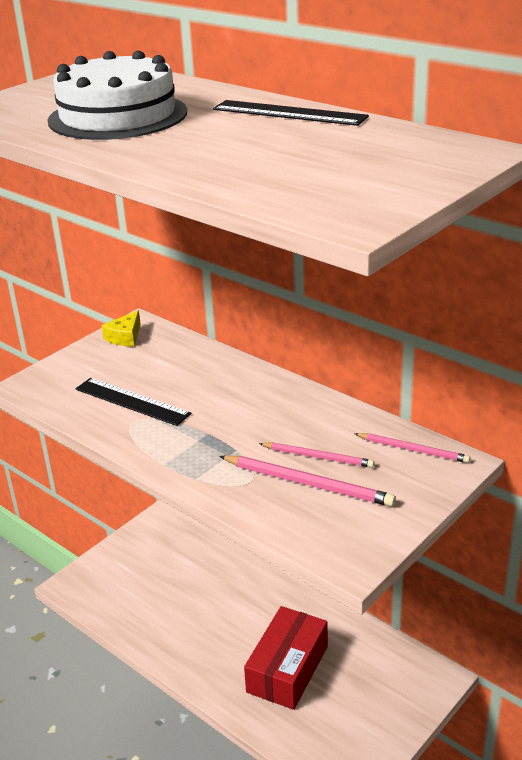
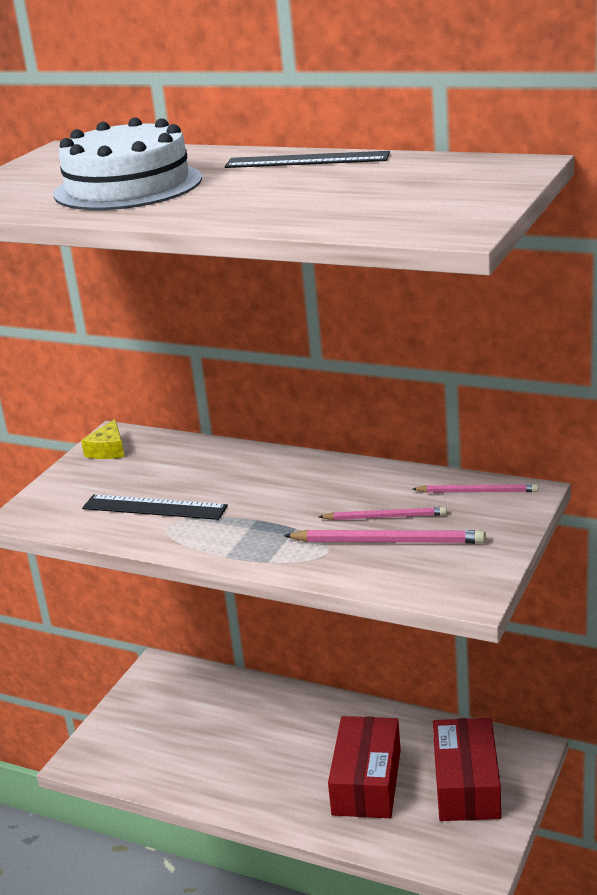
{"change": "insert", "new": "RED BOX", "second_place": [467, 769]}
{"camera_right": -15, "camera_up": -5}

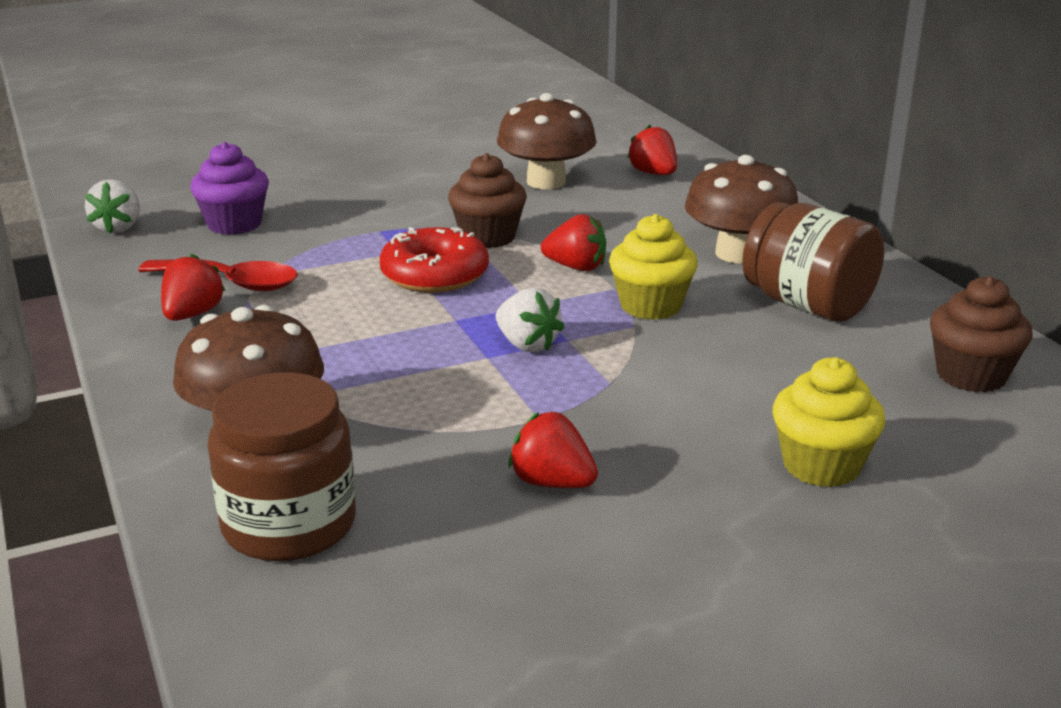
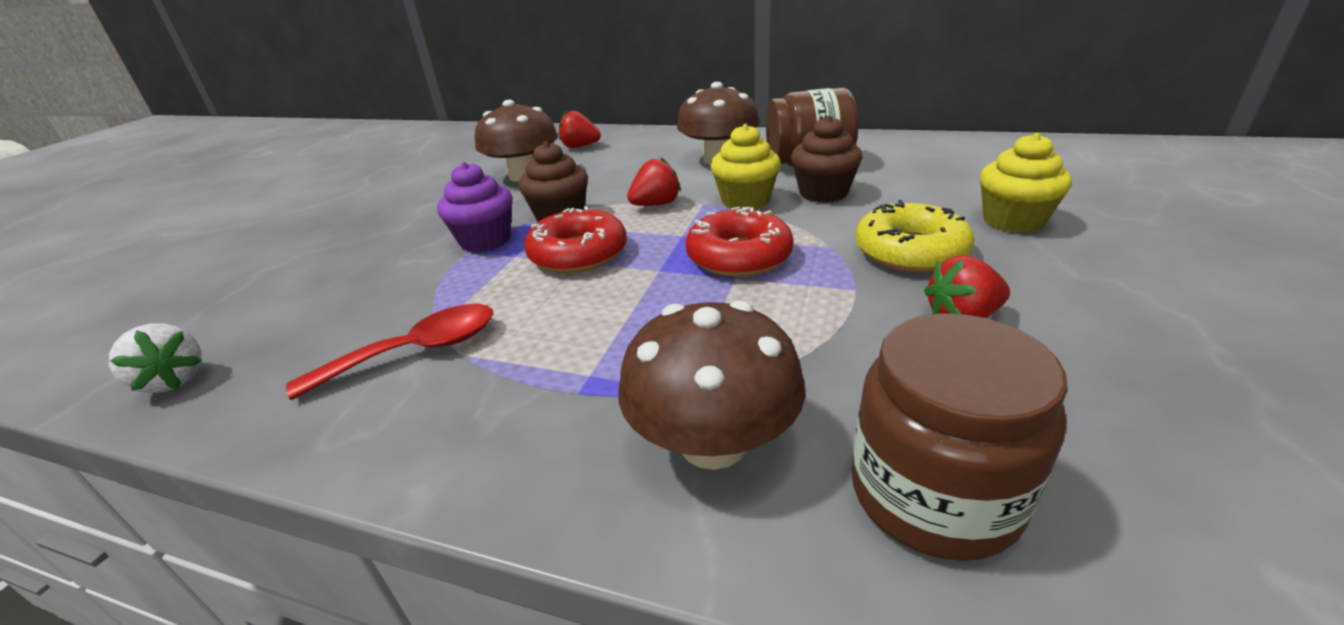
{"change": "move", "old": "PURPLE CUPCAKE", "first_place": [229, 188], "second_place": [475, 207]}
{"change": "delete", "old": "RED STRAWBERRY", "first_place": [193, 287]}
{"change": "move", "old": "BROWN CUPCAKE", "first_place": [981, 334], "second_place": [827, 159]}
{"change": "replace", "old": "WHITE STRAWBERRY", "new": "RED DONUT", "first_place": [530, 320], "second_place": [740, 242]}
{"change": "insert", "new": "YELLOW DONUT", "second_place": [915, 236]}
{"camera_right": -45, "camera_up": 5}

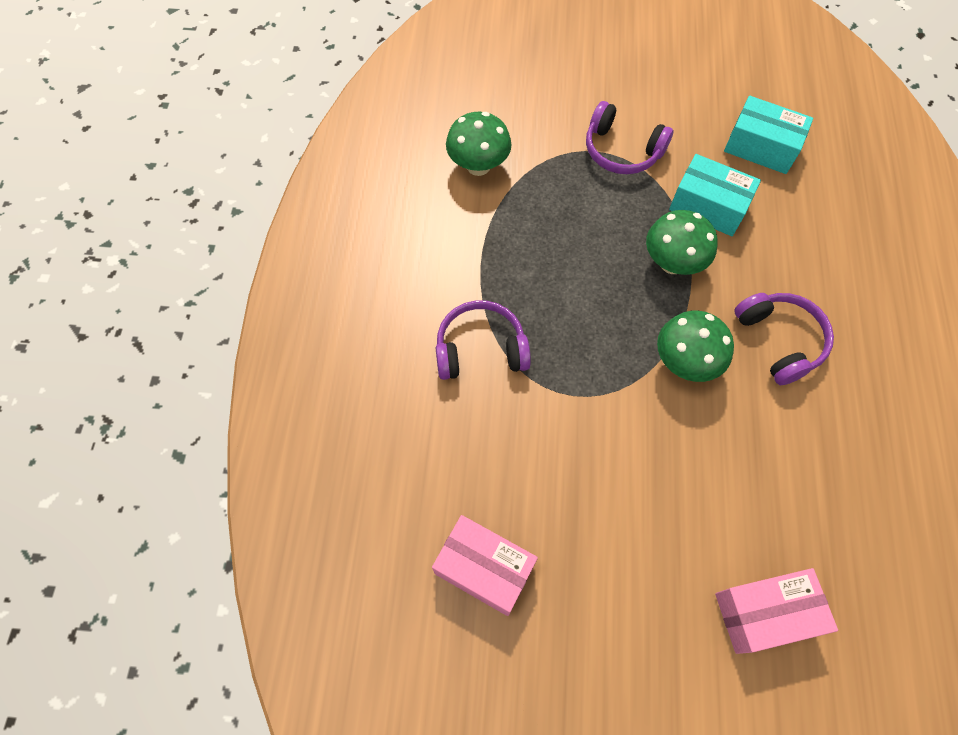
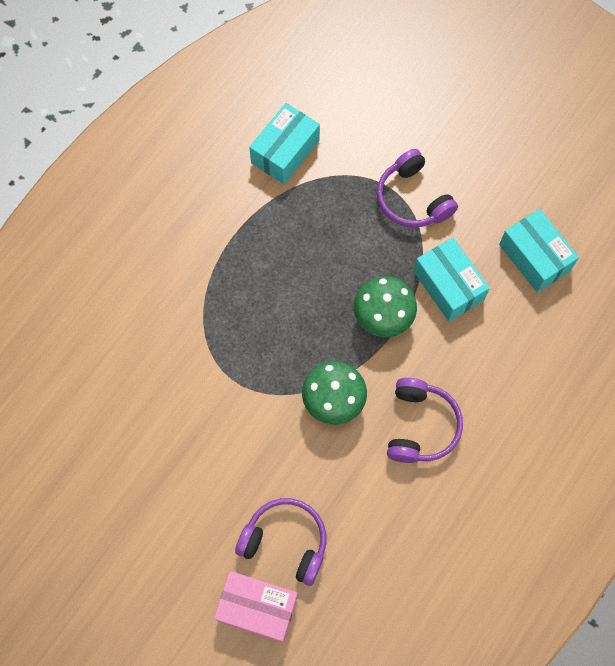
{"change": "replace", "old": "GREEN MUSHROOM", "new": "TURQUOISE BOX", "first_place": [479, 144], "second_place": [284, 143]}
{"change": "move", "old": "PURPLE HEADPHONES", "first_place": [483, 340], "second_place": [280, 542]}
{"change": "delete", "old": "PINK BOX", "first_place": [485, 565]}
{"camera_right": 30, "camera_up": 5}

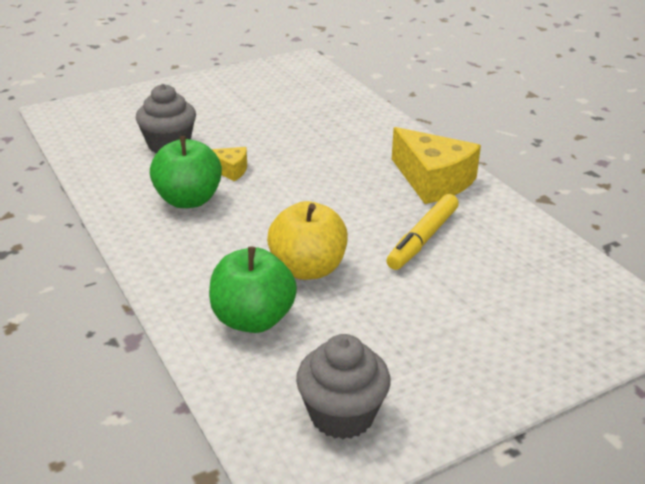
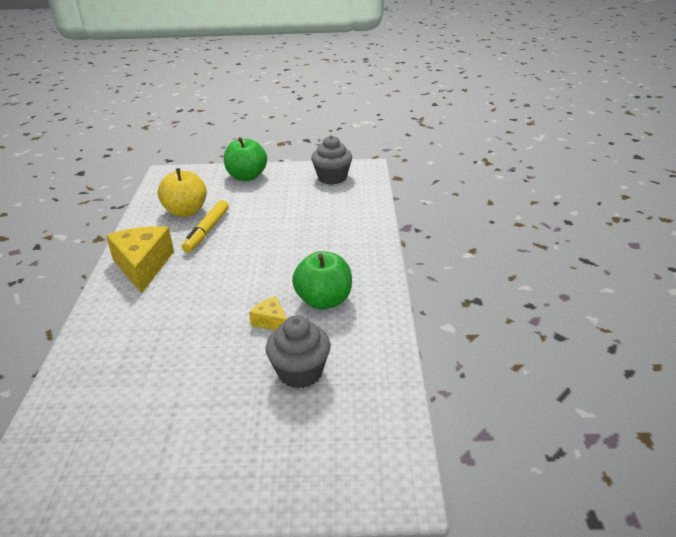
{"change": "rotate", "old": "YELLOW MARKER", "first_place": [422, 232], "second_place": [205, 226], "degrees": 135}
{"change": "move", "old": "YELLOW APPLE", "first_place": [307, 240], "second_place": [182, 192]}
{"change": "move", "old": "GREEN APPLE", "first_place": [253, 289], "second_place": [245, 159]}
{"camera_right": -150, "camera_up": 0}

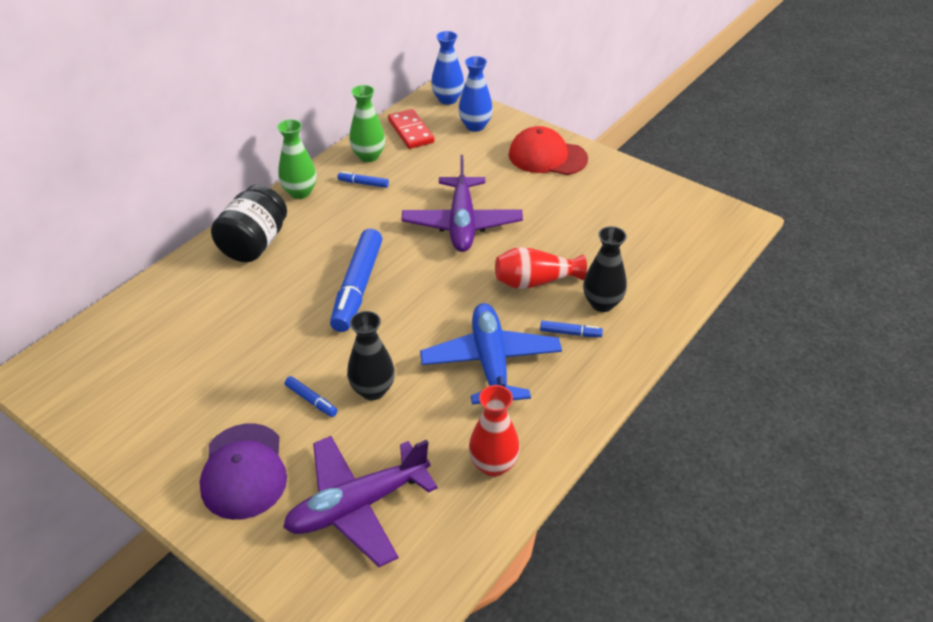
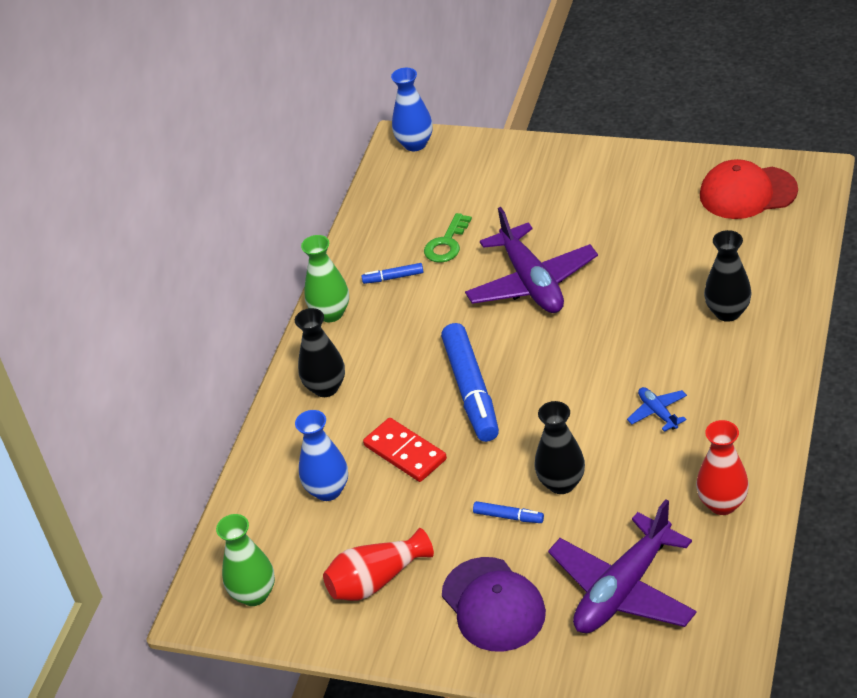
{"change": "move", "old": "BLUE VASE", "first_place": [475, 94], "second_place": [321, 455]}
{"change": "move", "old": "GREEN VASE", "first_place": [367, 123], "second_place": [245, 560]}
{"change": "move", "old": "RED DOMINO", "first_place": [411, 129], "second_place": [405, 450]}
{"change": "move", "old": "RED CAP", "first_place": [548, 150], "second_place": [749, 189]}
{"change": "replace", "old": "BLACK JAR", "new": "BLACK VASE", "first_place": [249, 223], "second_place": [320, 352]}
{"change": "move", "old": "RED VASE", "first_place": [541, 268], "second_place": [378, 564]}
{"change": "resize", "old": "BLUE PLANE", "first_place": [491, 353], "second_place": [657, 409], "factor": 0.44}
{"change": "delete", "old": "BLUE MARKER", "first_place": [571, 329]}
{"change": "insert", "new": "GREEN KEY", "second_place": [448, 237]}
{"camera_right": -15, "camera_up": 0}

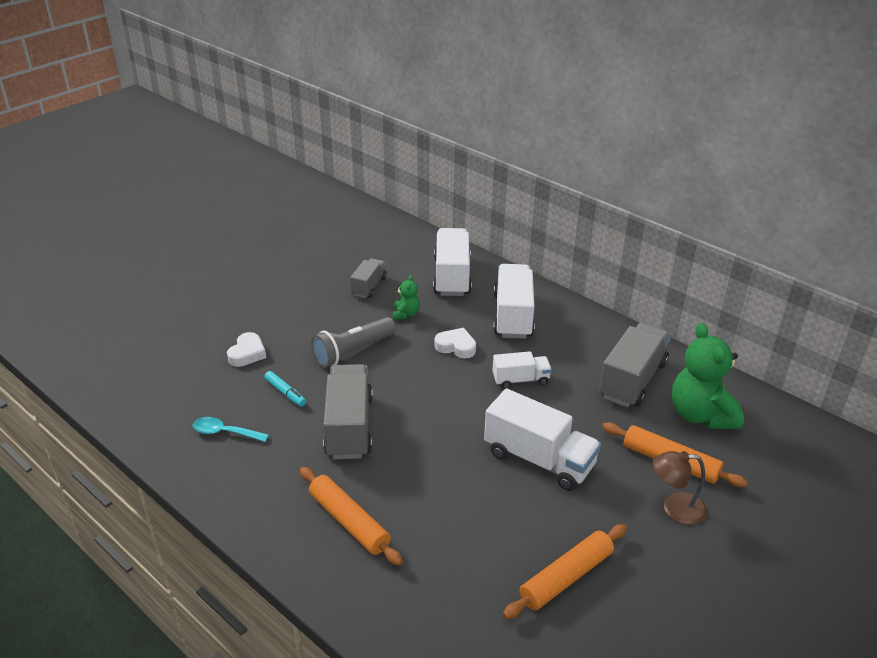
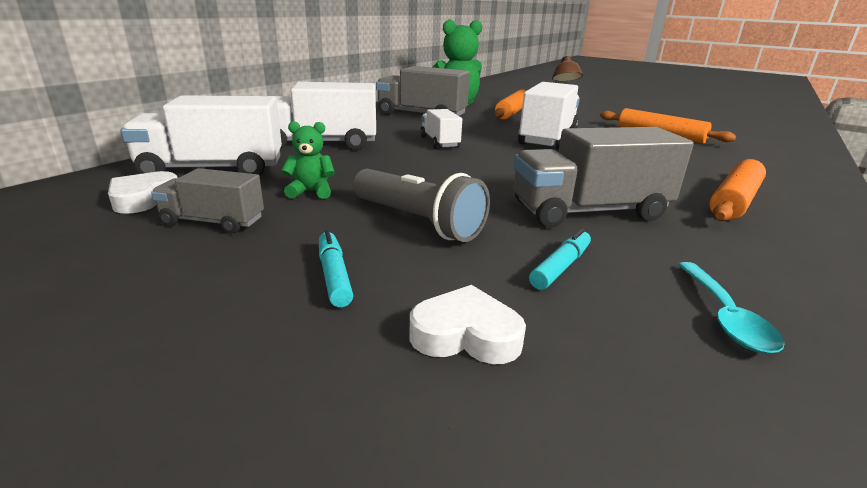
{"change": "move", "old": "WHITE HEART", "first_place": [455, 343], "second_place": [143, 192]}
{"change": "insert", "new": "TURQUOISE MARKER", "second_place": [336, 268]}
{"camera_right": -100, "camera_up": -10}

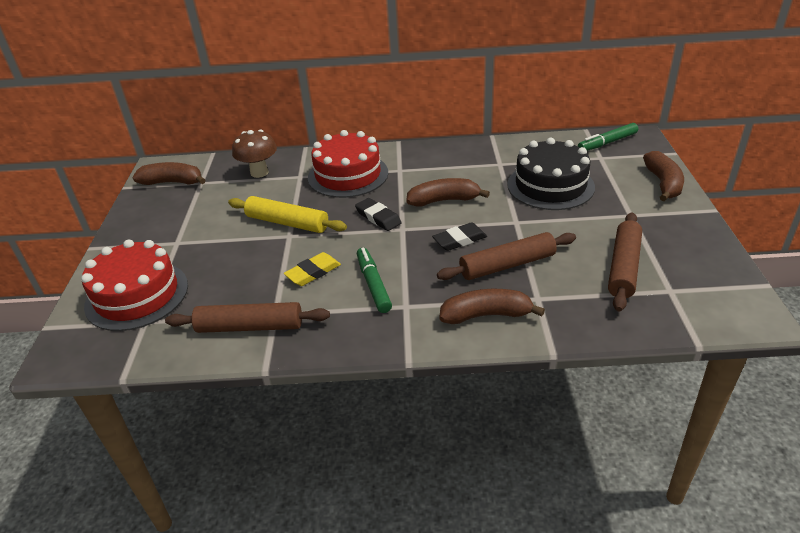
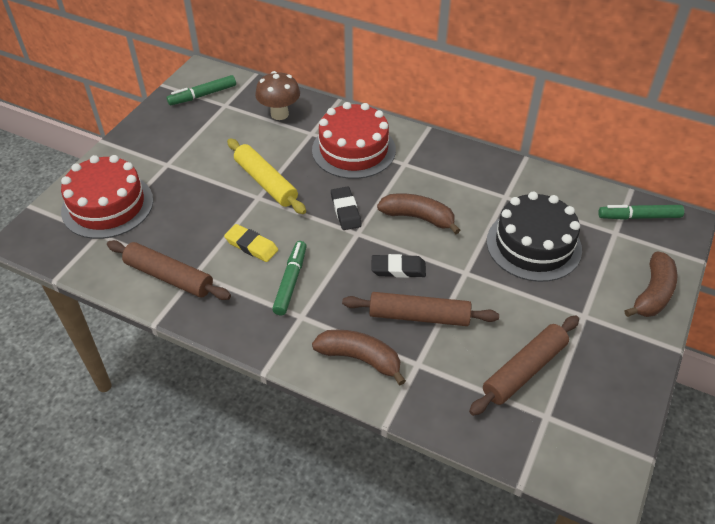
{"change": "replace", "old": "BROWN BANANA", "new": "GREEN MARKER", "first_place": [169, 173], "second_place": [201, 90]}
{"change": "rotate", "old": "YELLOW ERASER", "first_place": [312, 269], "second_place": [251, 243], "degrees": 45}
{"camera_right": 25, "camera_up": 10}

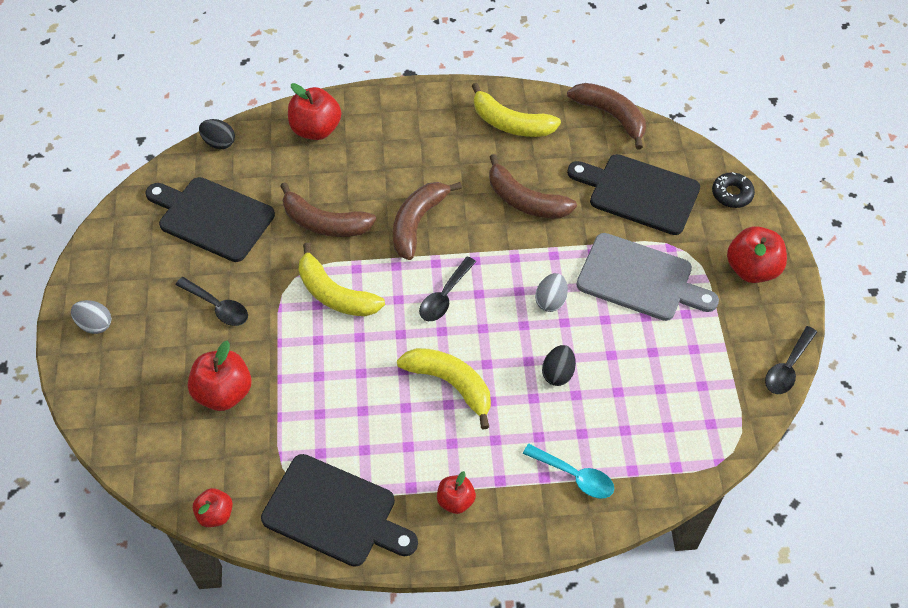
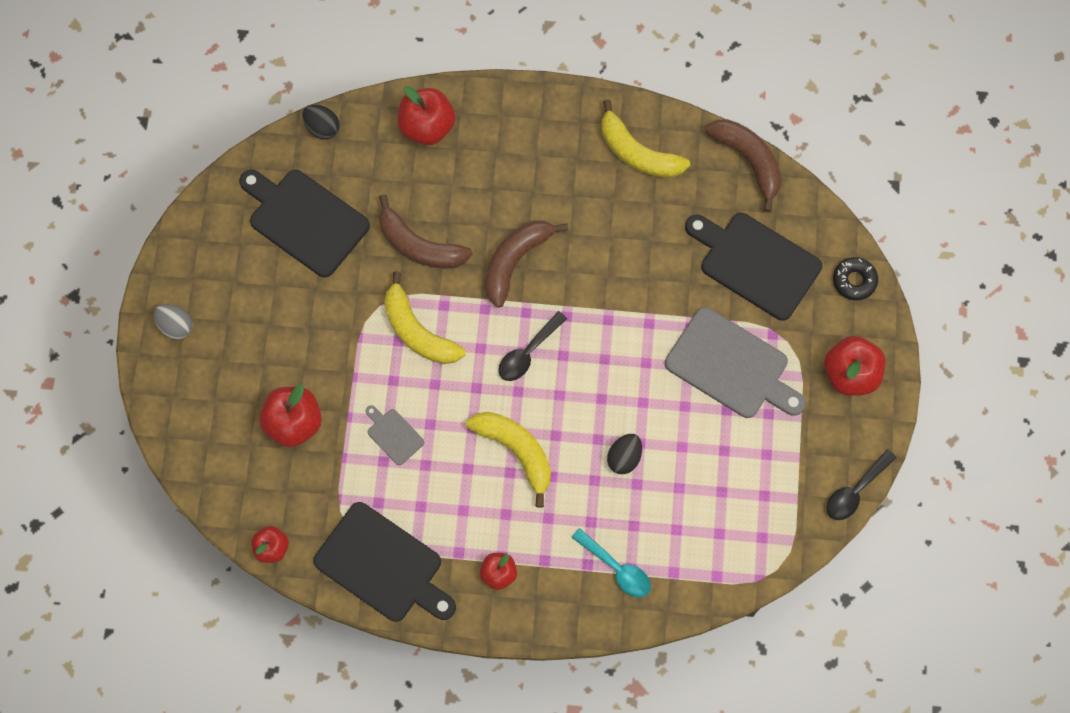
{"change": "delete", "old": "BROWN BANANA", "first_place": [533, 186]}
{"change": "delete", "old": "GREY EGG", "first_place": [551, 292]}
{"change": "delete", "old": "BLACK SPOON", "first_place": [211, 301]}
{"change": "insert", "new": "GREY CUTTING BOARD", "second_place": [395, 435]}
{"camera_right": 10, "camera_up": 15}

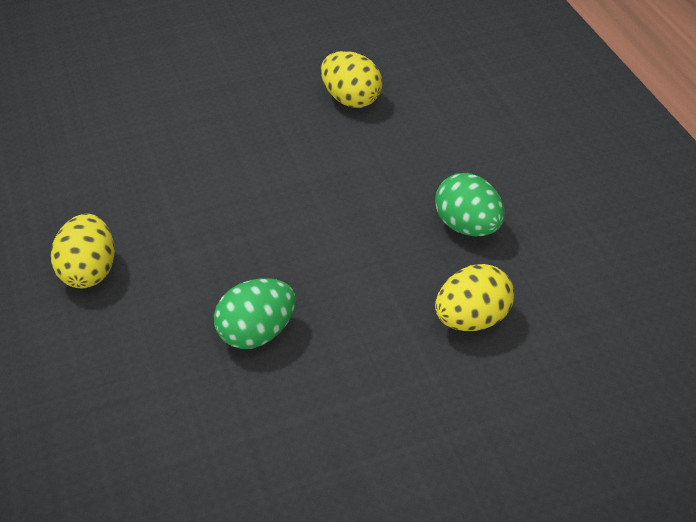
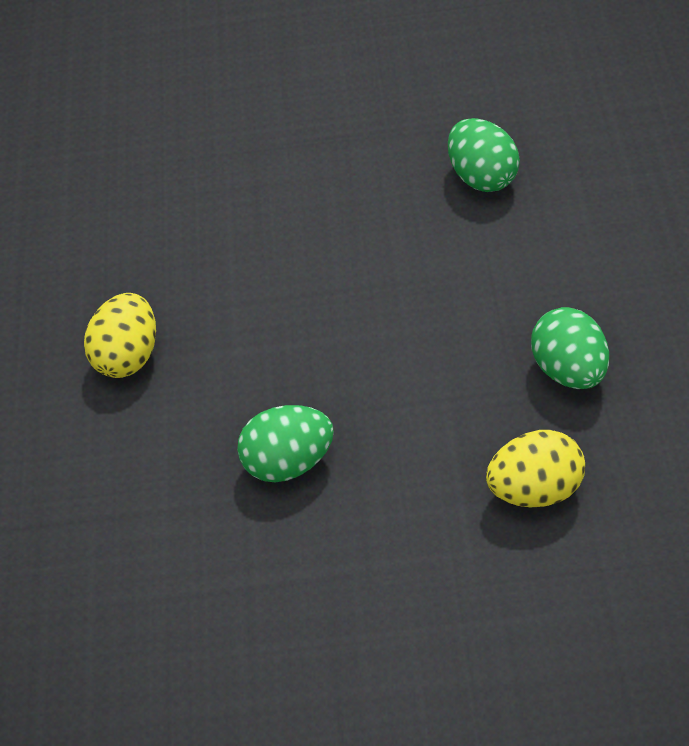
{"change": "recolor", "old": "YELLOW EGG", "new": "GREEN EGG", "first_place": [351, 79], "second_place": [484, 155]}
{"camera_right": 20, "camera_up": 5}

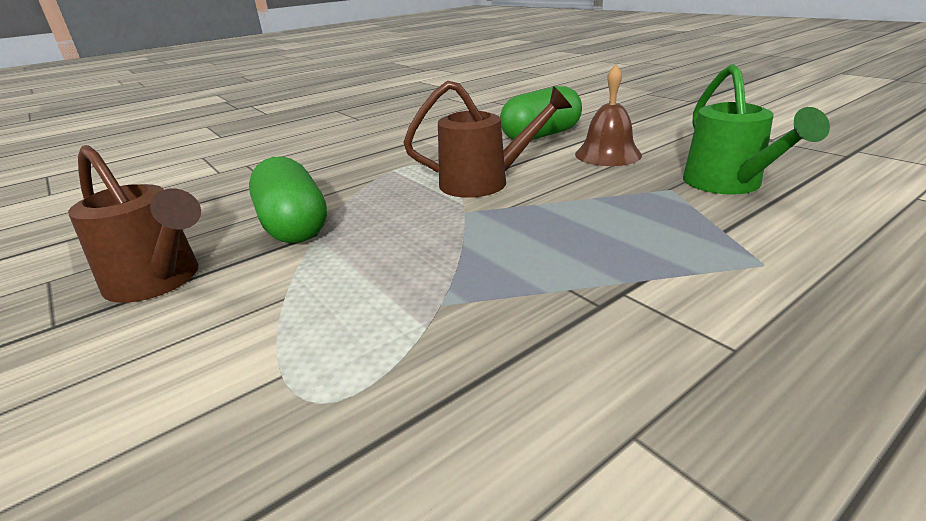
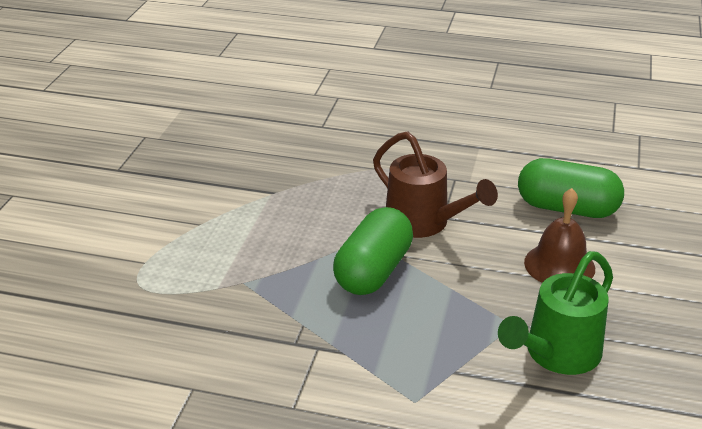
{"change": "delete", "old": "BROWN WATERING CAN", "first_place": [134, 224]}
{"change": "move", "old": "GREEN CAPSULE", "first_place": [288, 199], "second_place": [373, 251]}
{"camera_right": 50, "camera_up": 5}

